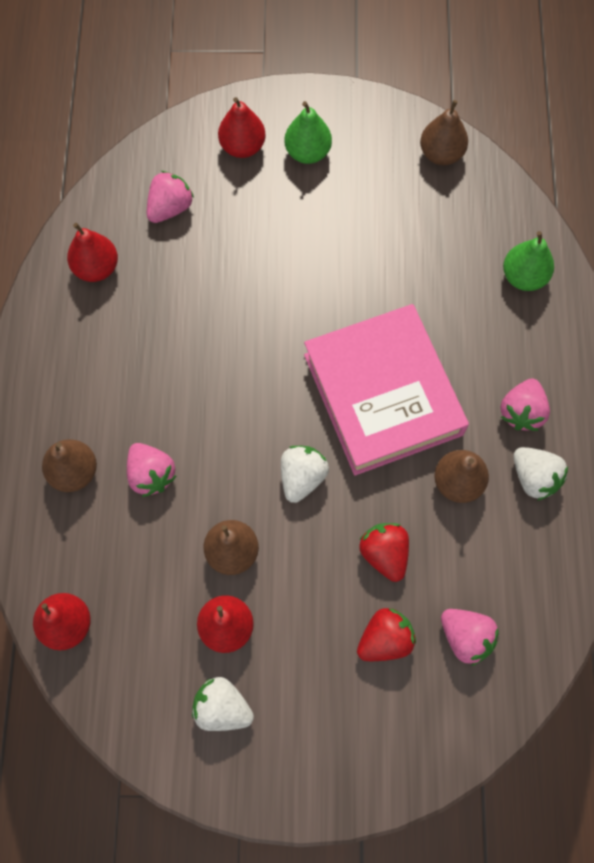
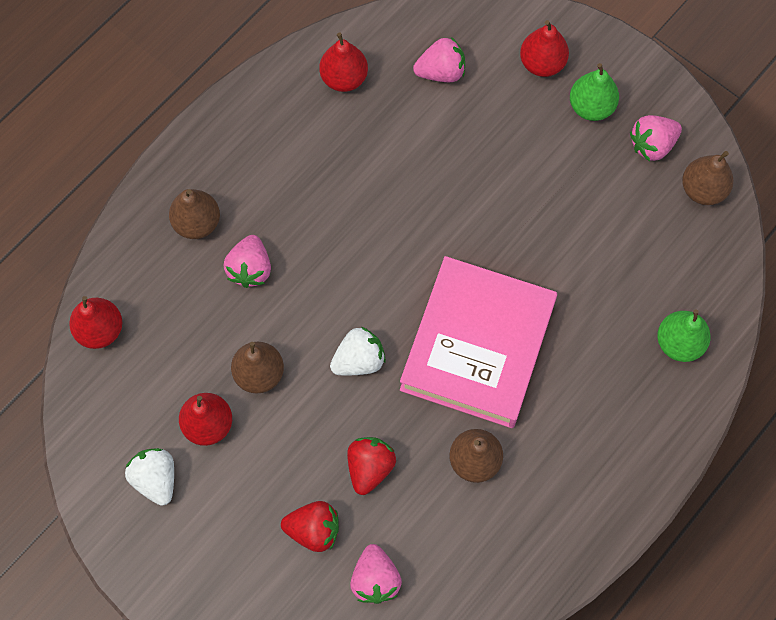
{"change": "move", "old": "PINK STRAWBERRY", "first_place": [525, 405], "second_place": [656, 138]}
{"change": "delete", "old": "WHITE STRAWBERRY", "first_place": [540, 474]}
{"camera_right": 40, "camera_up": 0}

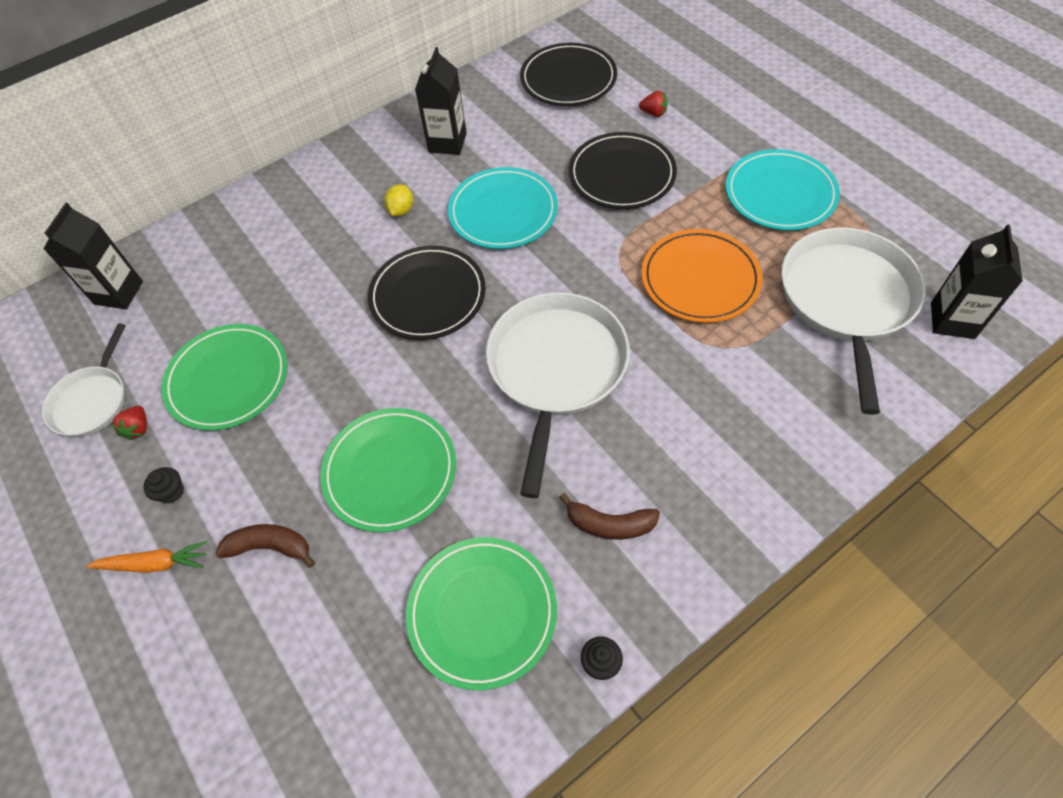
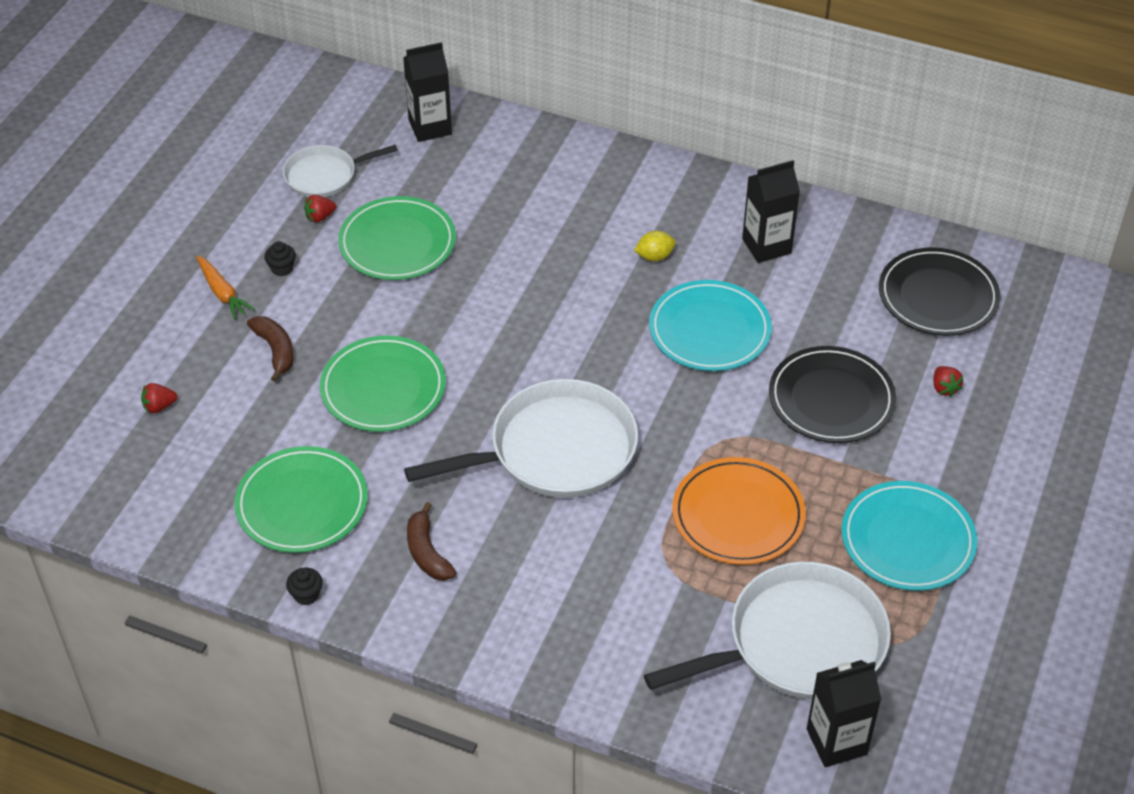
{"change": "delete", "old": "BLACK PLATE", "first_place": [427, 293]}
{"change": "insert", "new": "RED STRAWBERRY", "second_place": [159, 398]}
{"camera_right": 55, "camera_up": -10}

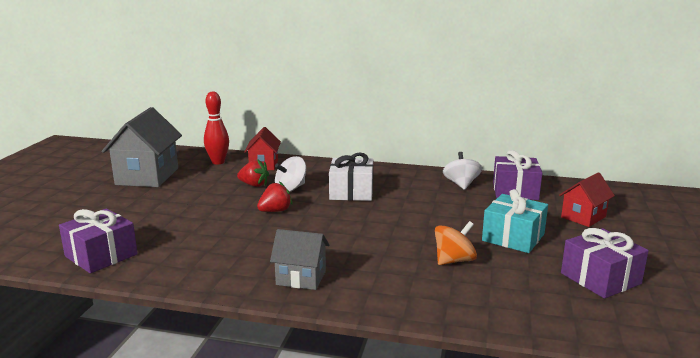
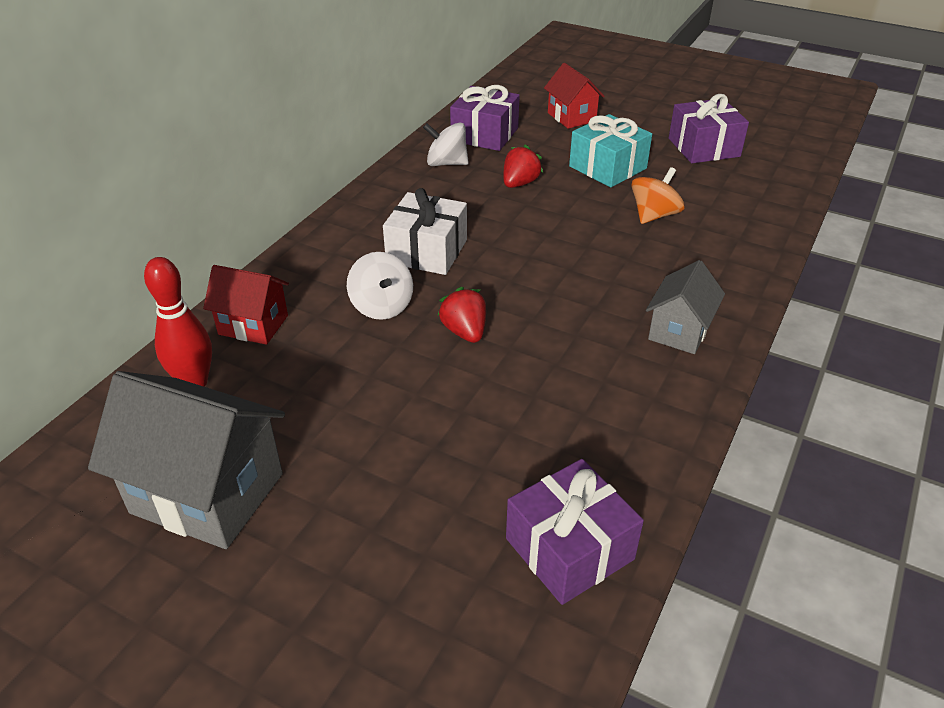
{"change": "move", "old": "RED STRAWBERRY", "first_place": [253, 173], "second_place": [523, 166]}
{"change": "rotate", "old": "ORANGE SPINNING TOP", "first_place": [456, 243], "second_place": [658, 195], "degrees": 60}
{"camera_right": -75, "camera_up": 20}

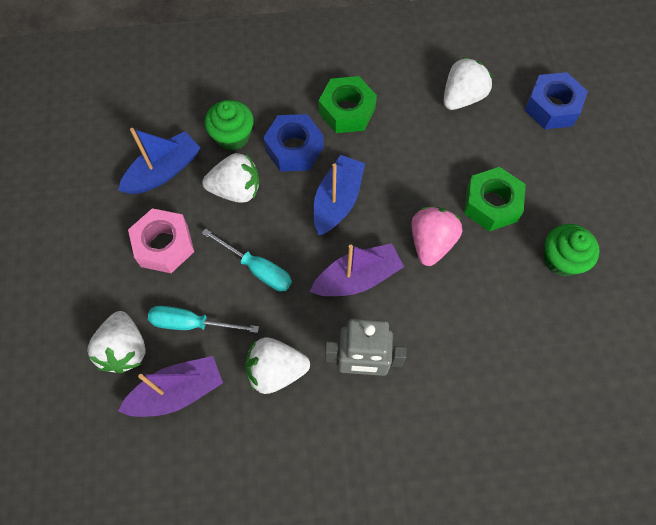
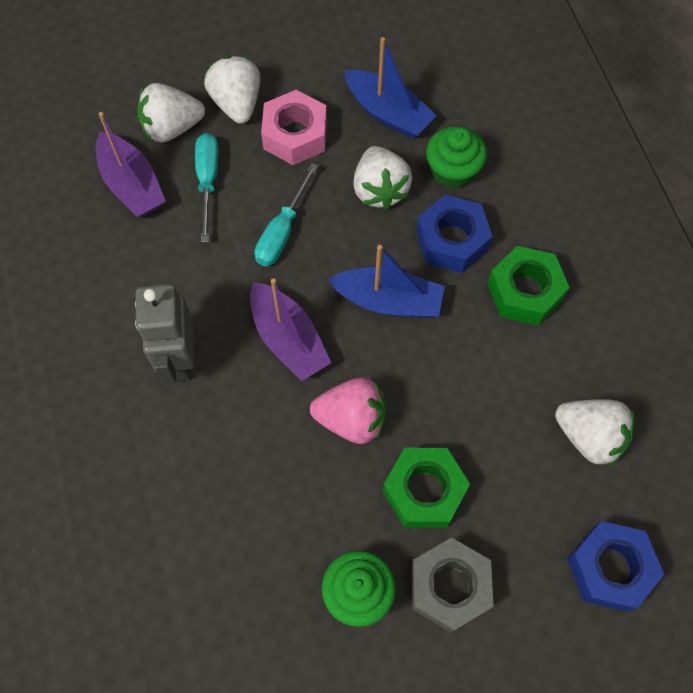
{"change": "move", "old": "WHITE STRAWBERRY", "first_place": [277, 366], "second_place": [232, 90]}
{"change": "insert", "new": "GREY NUT", "second_place": [452, 585]}
{"camera_right": 80, "camera_up": 0}

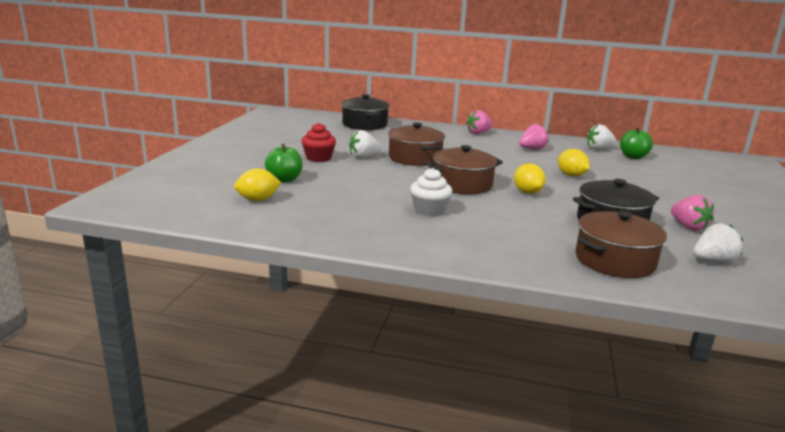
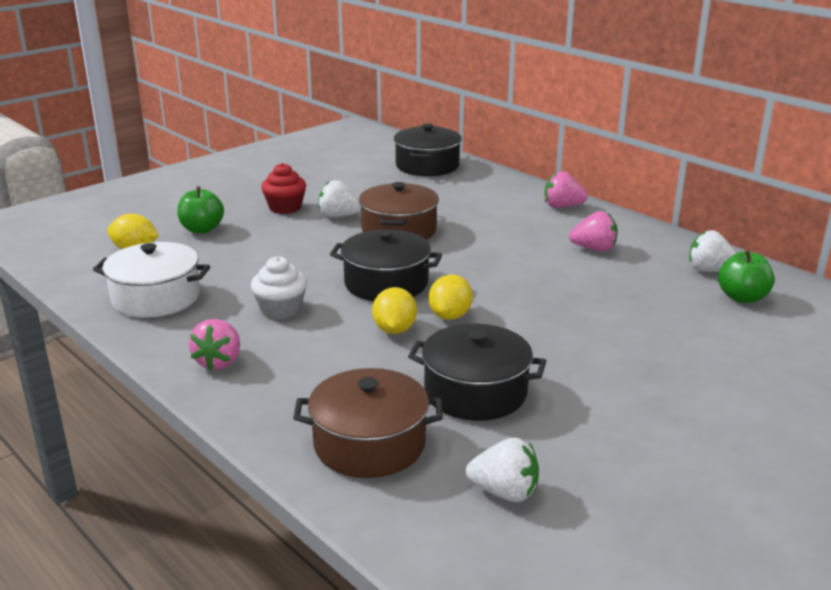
{"change": "recolor", "old": "BROWN POT", "new": "BLACK POT", "first_place": [464, 169], "second_place": [386, 265]}
{"change": "move", "old": "YELLOW LEMON", "first_place": [574, 162], "second_place": [394, 310]}
{"change": "move", "old": "PINK STRAWBERRY", "first_place": [692, 213], "second_place": [214, 344]}
{"change": "insert", "new": "WHITE POT", "second_place": [151, 280]}
{"camera_right": 35, "camera_up": 5}

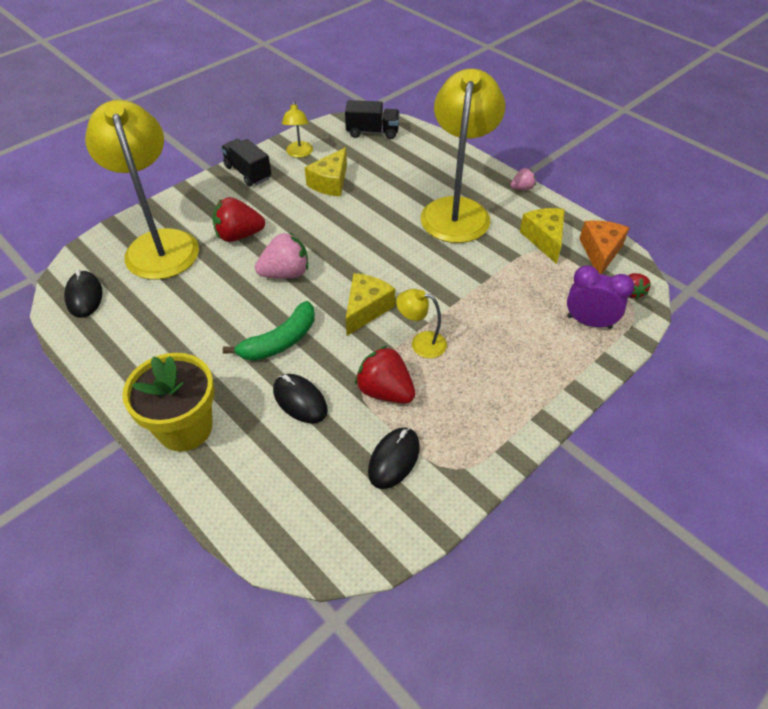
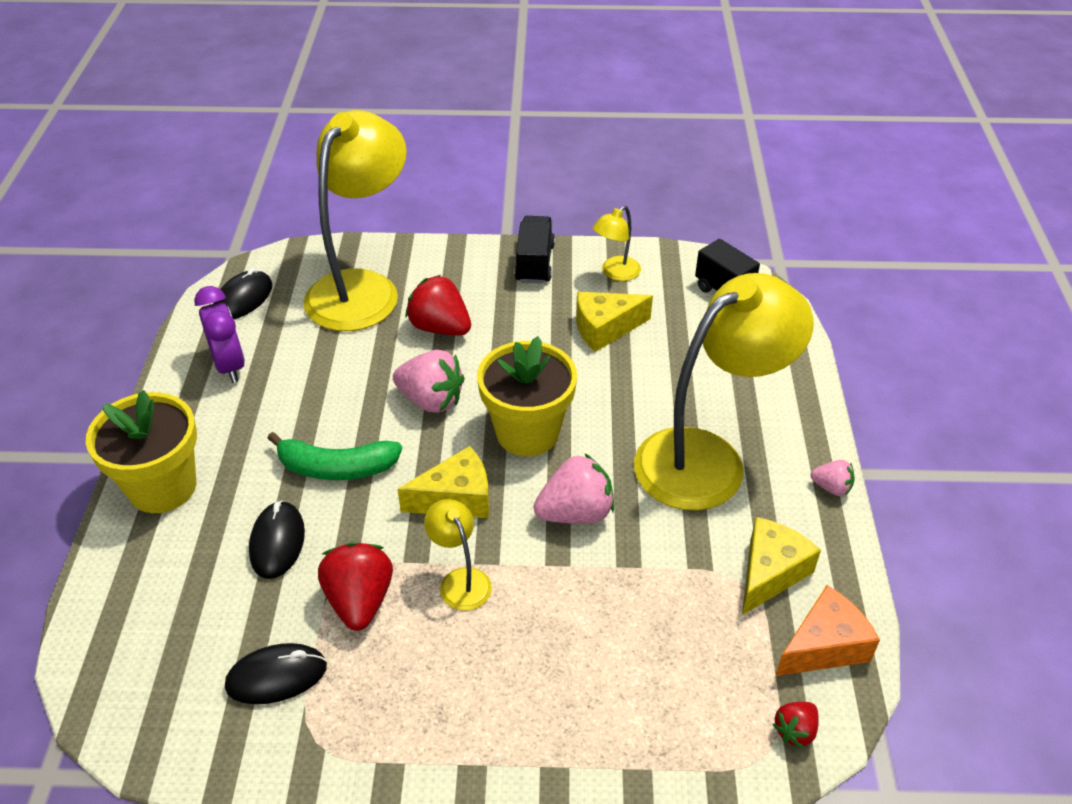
{"change": "move", "old": "PURPLE CLOCK", "first_place": [600, 297], "second_place": [219, 334]}
{"change": "insert", "new": "YELLOW FLOWER POT", "second_place": [527, 396]}
{"change": "insert", "new": "PINK STRAWBERRY", "second_place": [574, 489]}
{"camera_right": 45, "camera_up": -5}

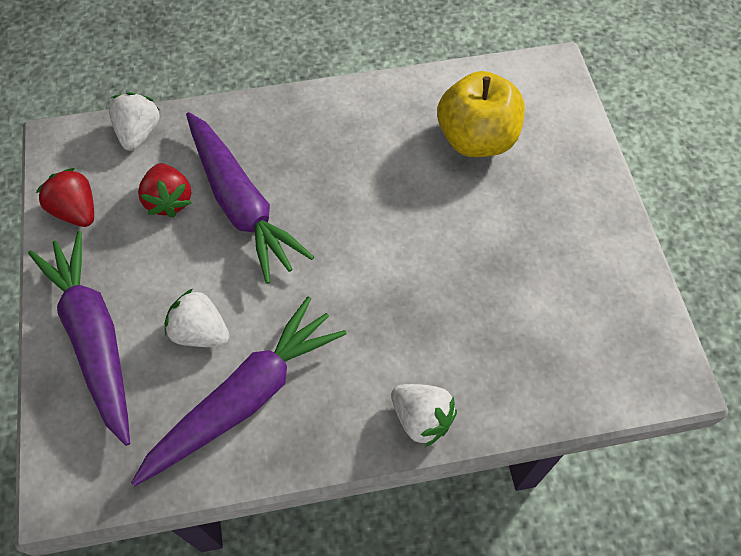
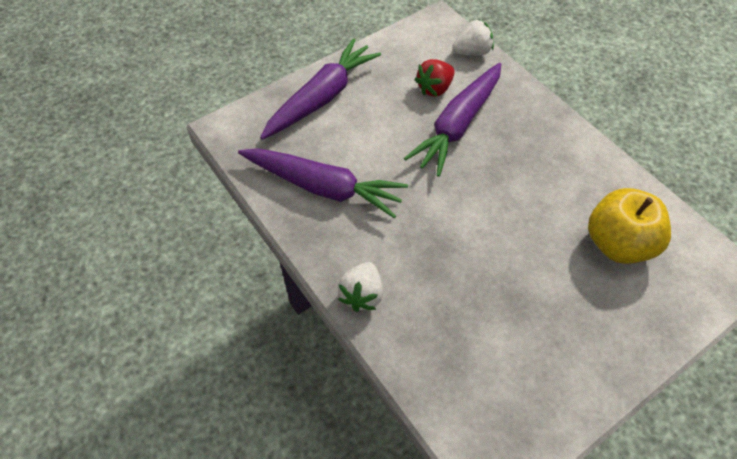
{"change": "delete", "old": "RED STRAWBERRY", "first_place": [65, 197]}
{"change": "delete", "old": "WHITE STRAWBERRY", "first_place": [197, 318]}
{"camera_right": 65, "camera_up": -5}

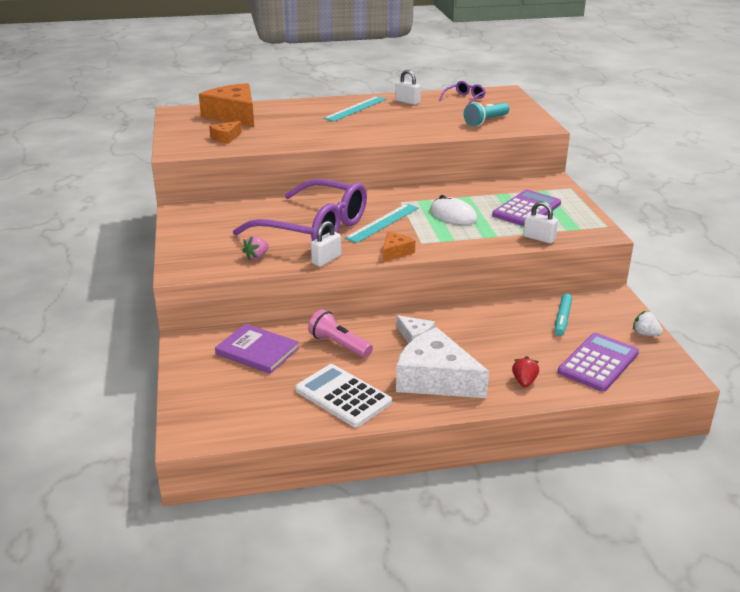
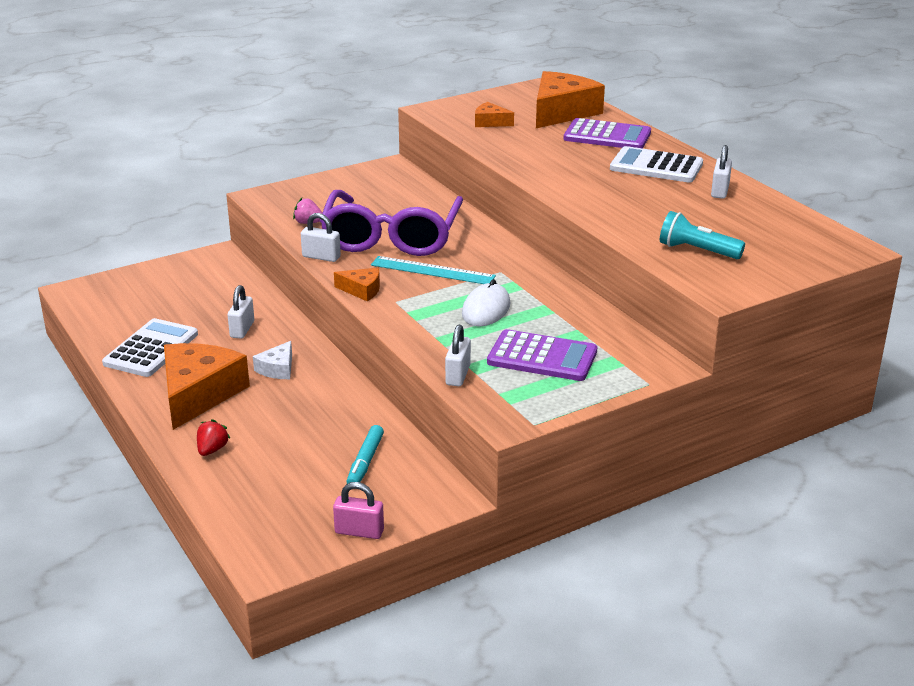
{"change": "delete", "old": "PURPLE GLASSES", "first_place": [462, 93]}
{"change": "replace", "old": "TURQUOISE RULER", "new": "WHITE CALCULATOR", "first_place": [355, 109], "second_place": [656, 164]}
{"change": "rotate", "old": "TURQUOISE MARKER", "first_place": [563, 314], "second_place": [365, 454], "degrees": -75}
{"change": "replace", "old": "PINK FLASHLIGHT", "new": "WHITE PADLOCK", "first_place": [340, 333], "second_place": [241, 312]}
{"change": "replace", "old": "WHITE STRAWBERRY", "new": "PINK PADLOCK", "first_place": [648, 323], "second_place": [358, 510]}
{"change": "delete", "old": "PURPLE BOOK", "first_place": [257, 349]}
{"change": "recolor", "old": "WHITE CHEESE", "new": "ORANGE CHEESE", "first_place": [442, 362], "second_place": [207, 386]}
{"change": "move", "old": "PURPLE CALCULATOR", "first_place": [598, 362], "second_place": [607, 133]}
{"change": "rotate", "old": "RED STRAWBERRY", "first_place": [525, 372], "second_place": [214, 437], "degrees": -60}
{"camera_right": 70, "camera_up": 0}

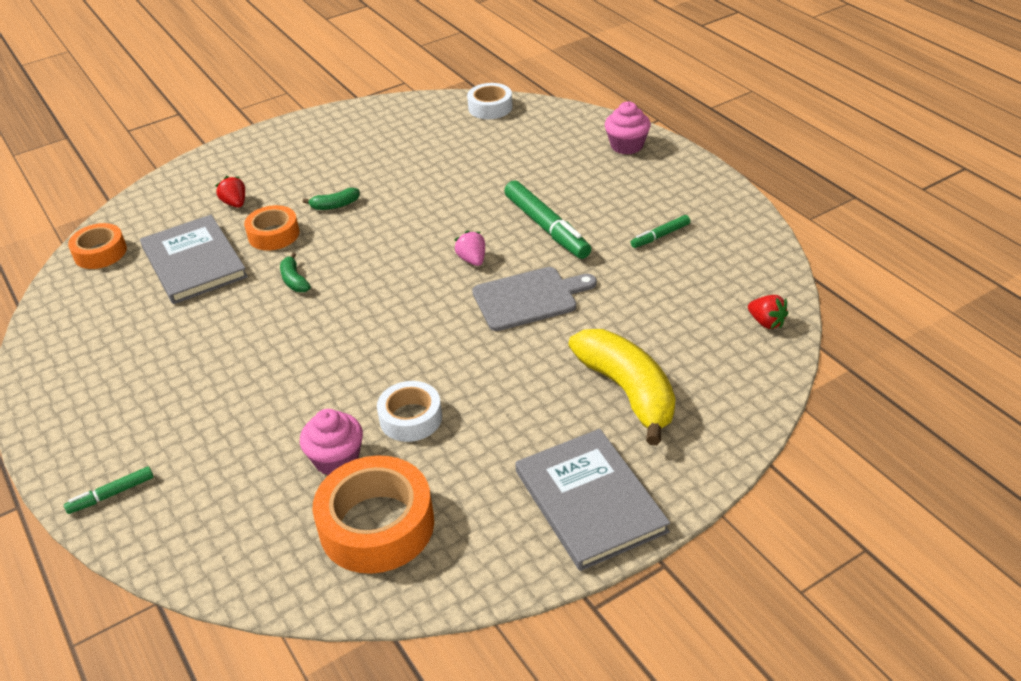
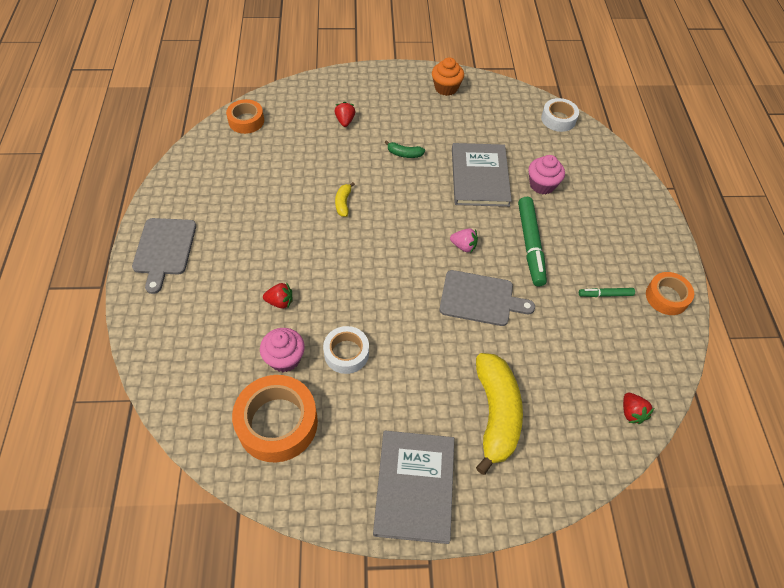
{"change": "move", "old": "PINK CUPCAKE", "first_place": [628, 128], "second_place": [546, 174]}
{"change": "move", "old": "ORANGE TAPE", "first_place": [271, 228], "second_place": [670, 293]}
{"change": "move", "old": "GREY BOOK", "first_place": [194, 259], "second_place": [482, 175]}
{"change": "rotate", "old": "PINK STRAWBERRY", "first_place": [469, 248], "second_place": [464, 240], "degrees": 105}
{"change": "recolor", "old": "GREEN BANANA", "new": "YELLOW BANANA", "first_place": [295, 272], "second_place": [345, 199]}
{"change": "delete", "old": "GREEN MARKER", "first_place": [109, 490]}
{"change": "insert", "new": "ORANGE CUPCAKE", "second_place": [448, 76]}
{"change": "insert", "new": "GREY CUTTING BOARD", "second_place": [164, 256]}
{"change": "insert", "new": "RED STRAWBERRY", "second_place": [278, 295]}
{"camera_right": 25, "camera_up": 15}

